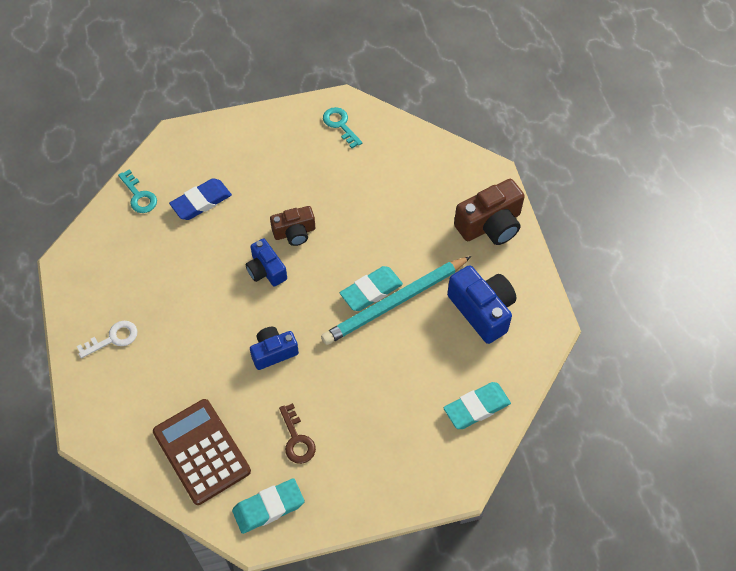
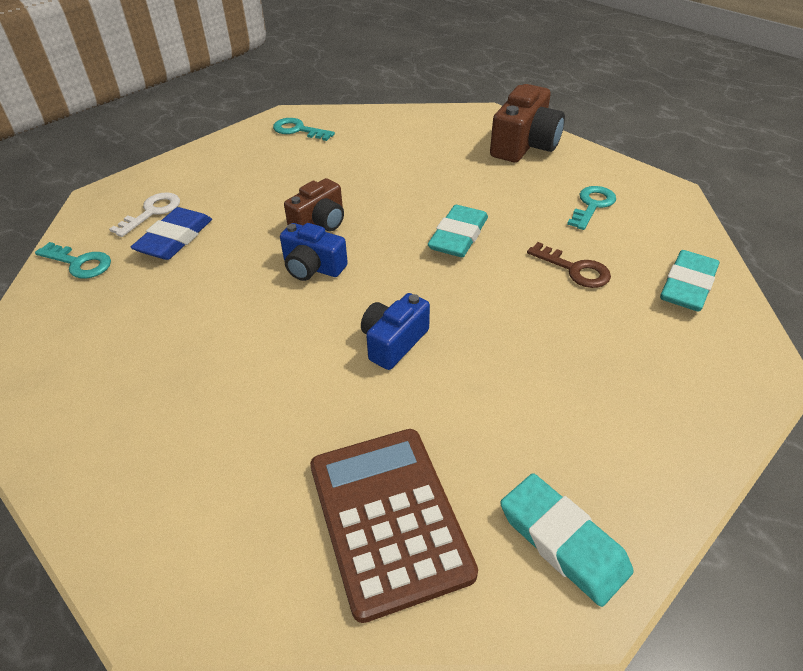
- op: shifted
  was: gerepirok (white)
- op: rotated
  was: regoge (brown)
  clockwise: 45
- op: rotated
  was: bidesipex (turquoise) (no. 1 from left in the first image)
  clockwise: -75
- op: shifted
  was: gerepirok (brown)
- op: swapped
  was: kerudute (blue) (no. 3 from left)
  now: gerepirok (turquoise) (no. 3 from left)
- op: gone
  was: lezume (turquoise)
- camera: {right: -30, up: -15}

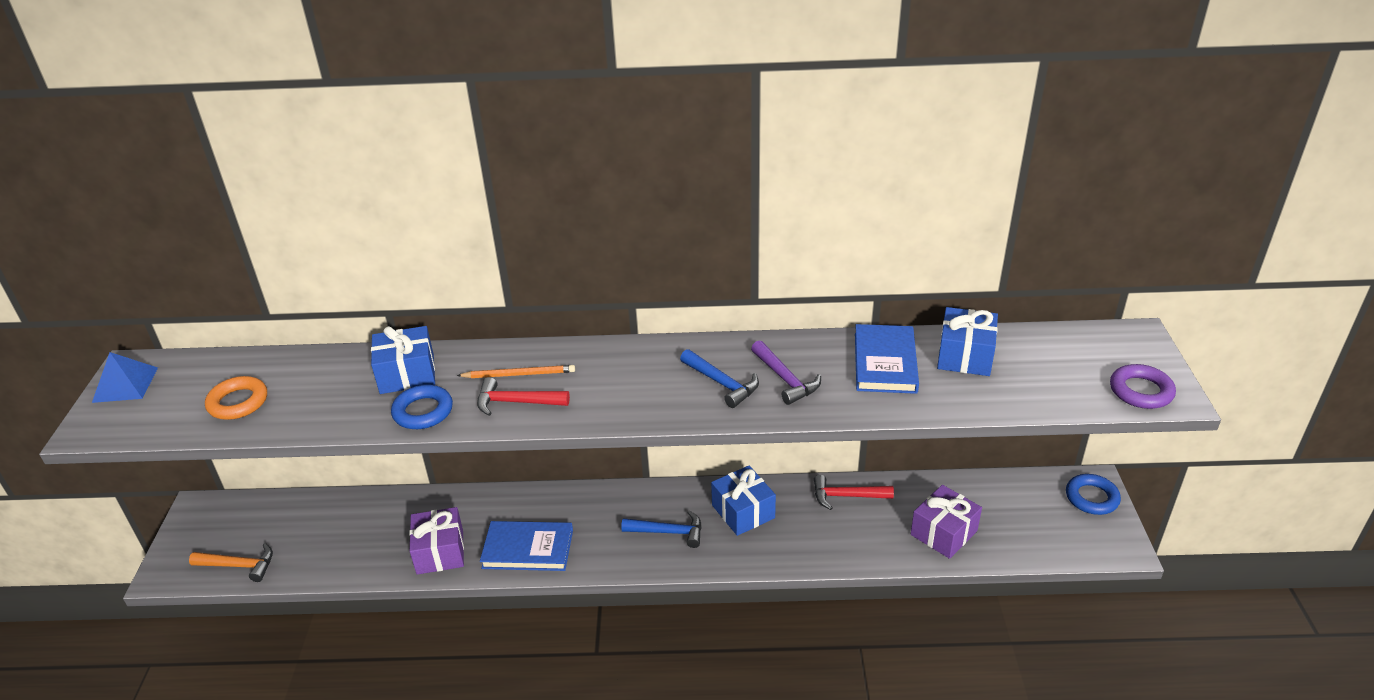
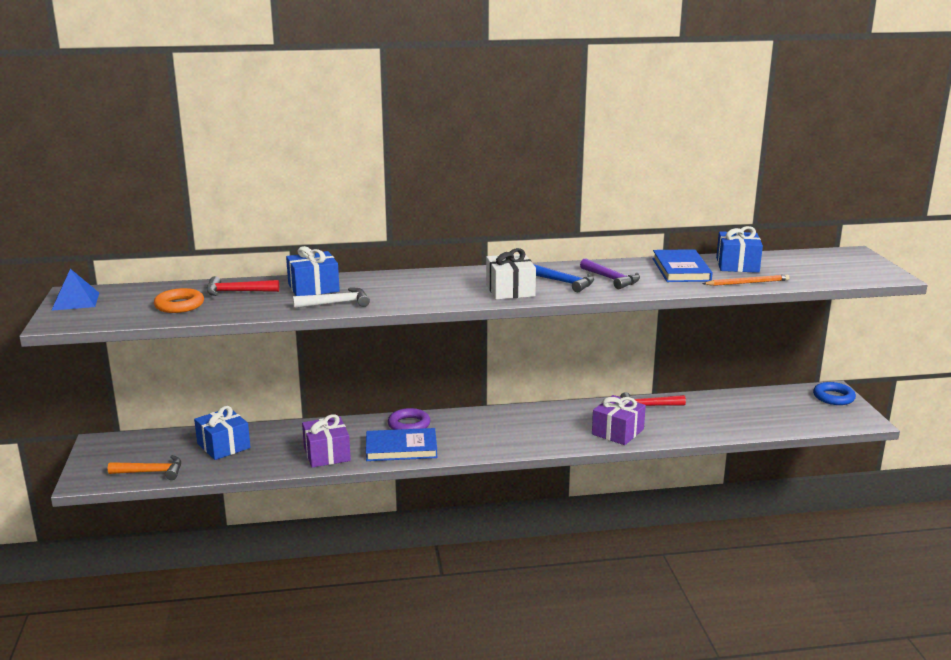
- op: shifted
  was: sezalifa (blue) (no. 2 from left in the first image)
  now: sezalifa (blue) (no. 1 from left)
- op: shifted
  was: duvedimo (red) (no. 1 from left)
- op: swapped
  was: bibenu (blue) (no. 1 from left)
  now: duvedimo (white)
- op: shifted
  was: bibenu (purple)
- op: new
  now: sezalifa (white)
- op: shifted
  was: sezalifa (purple) (no. 2 from left)
- op: shifted
  was: lezume (orange)
- op: gone
  was: duvedimo (blue) (no. 1 from left)
- camera: {right: -10, up: -15}

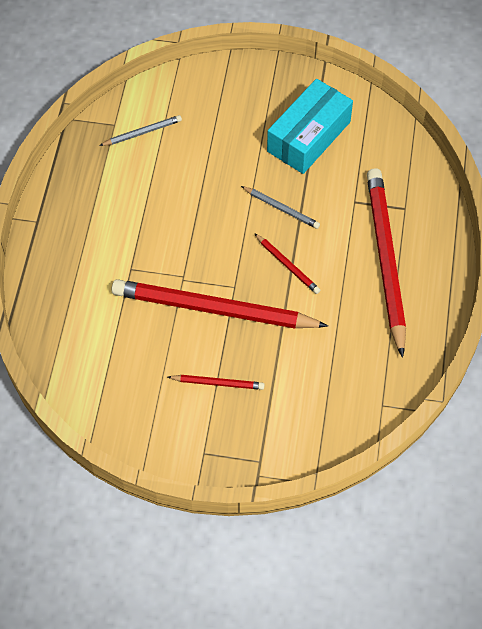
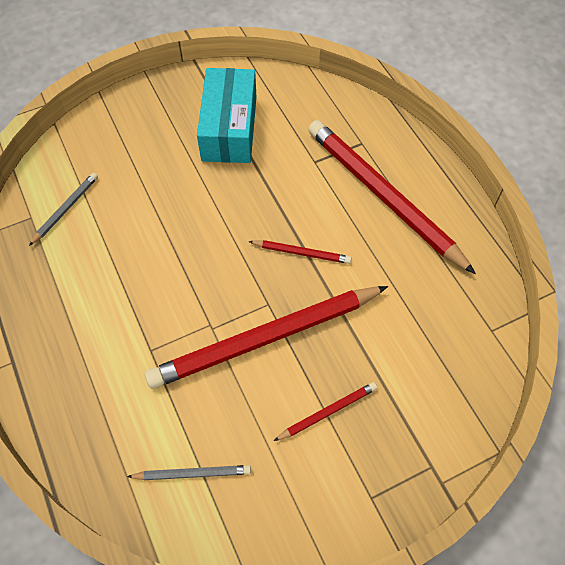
- op: shifted
  was: lezume (grey) (no. 2 from left)
- camera: {right: -35, up: 0}

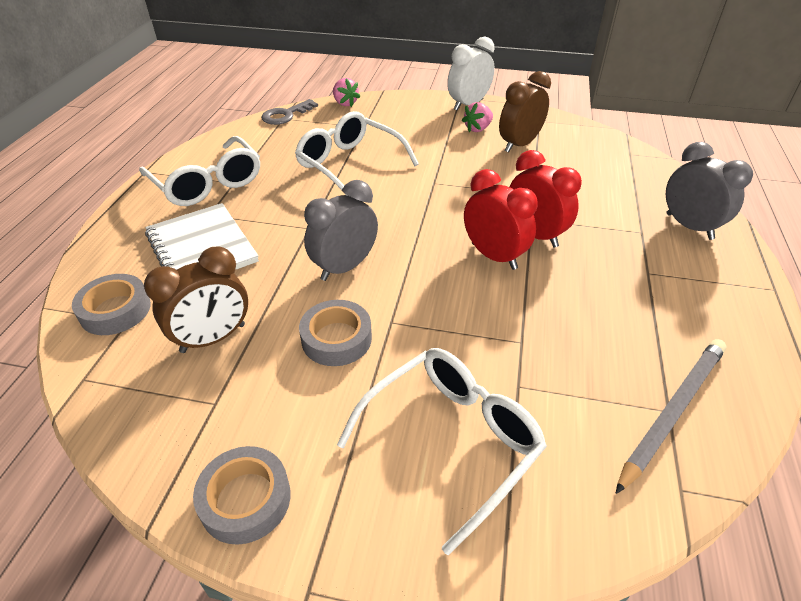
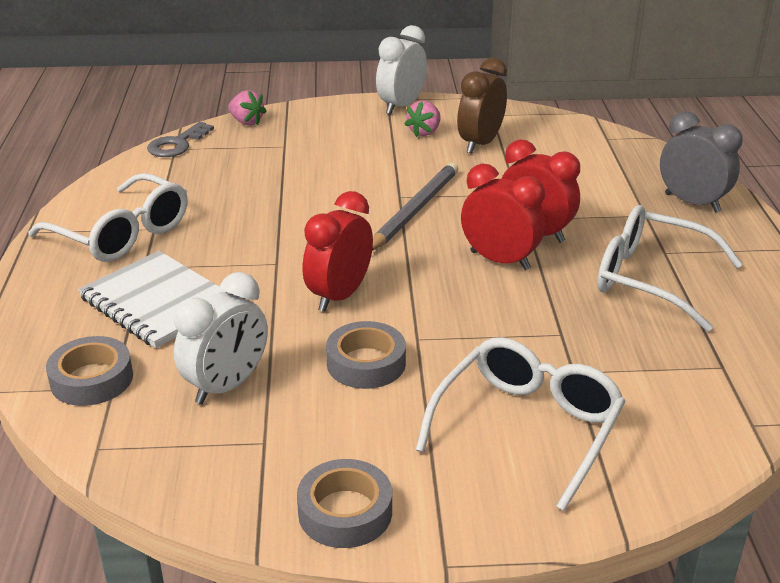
- op: repainted
  was: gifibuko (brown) (no. 1 from left)
  now: gifibuko (white) (no. 1 from left)
- op: repainted
  was: gifibuko (grey) (no. 1 from left)
  now: gifibuko (red) (no. 1 from left)
- op: shifted
  was: lezume (grey)
- op: shifted
  was: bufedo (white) (no. 2 from left in the first image)
  now: bufedo (white) (no. 3 from left)
- camera: {right: -15, up: -10}

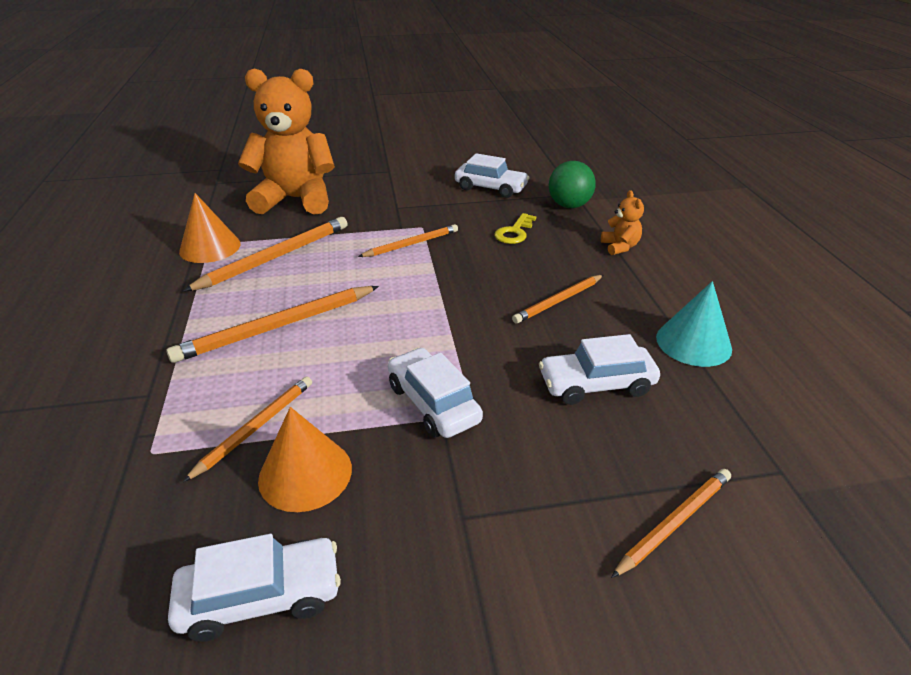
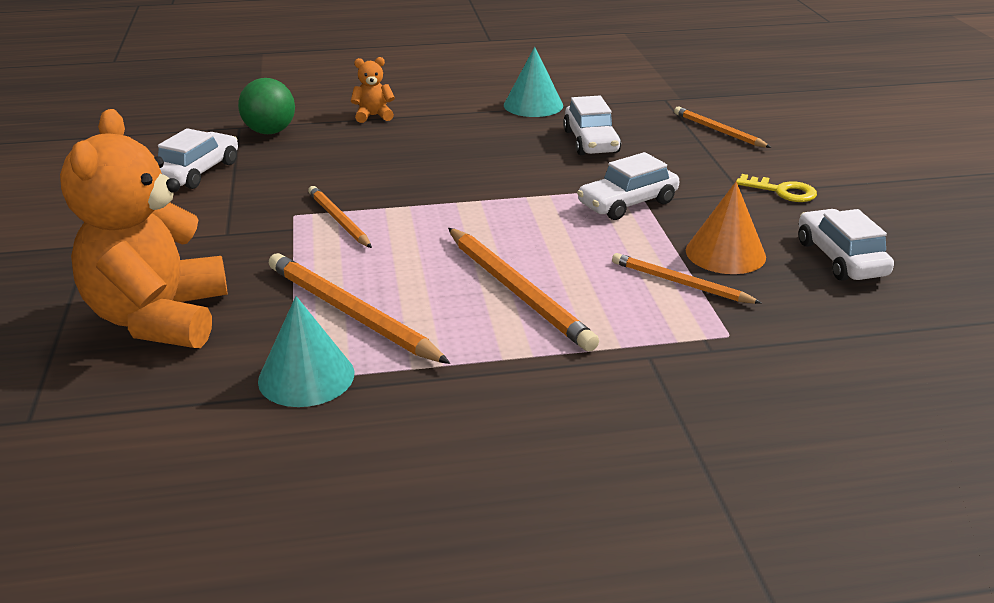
- op: repainted
  was: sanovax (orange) (no. 1 from left)
  now: sanovax (turquoise) (no. 1 from left)
- op: shifted
  was: gerepirok (yellow)
- op: gone
  was: lezume (orange) (no. 5 from left)
- camera: {right: -90, up: -5}

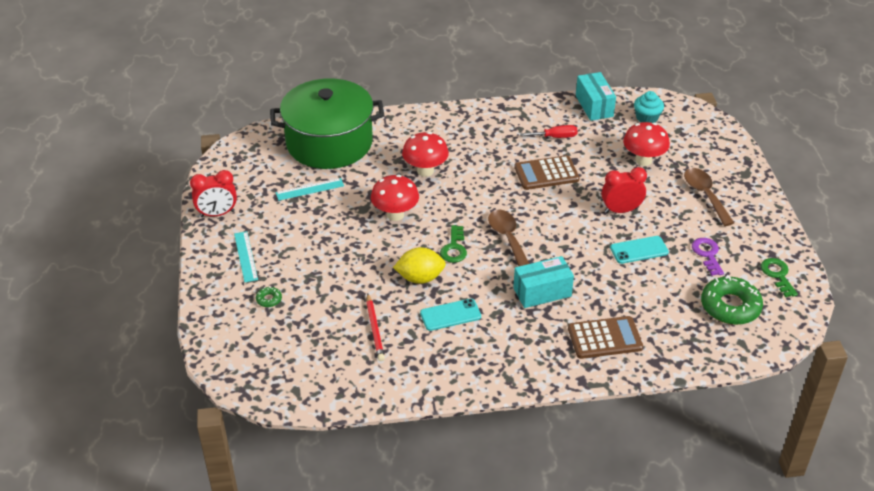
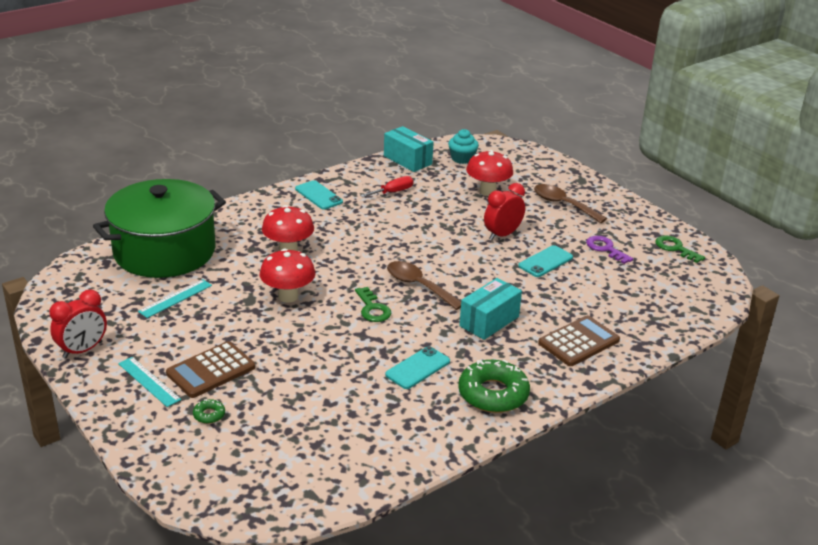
- op: shifted
  was: regoge (brown) (no. 1 from left)
- op: new
  now: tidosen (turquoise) (no. 1 from left)
- op: shifted
  was: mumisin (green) (no. 2 from left)
- op: gone
  was: lezume (red)
- op: gone
  was: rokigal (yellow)
- camera: {right: -30, up: -10}

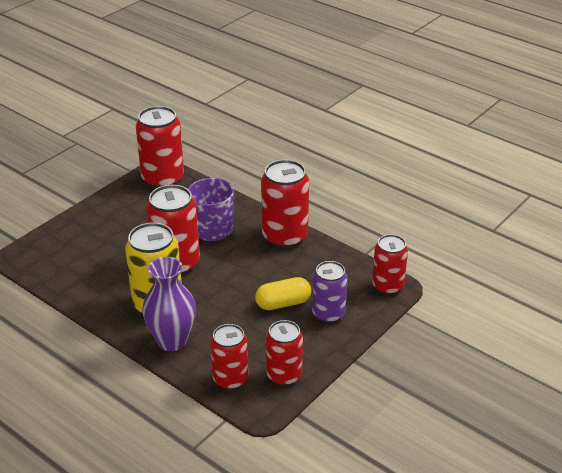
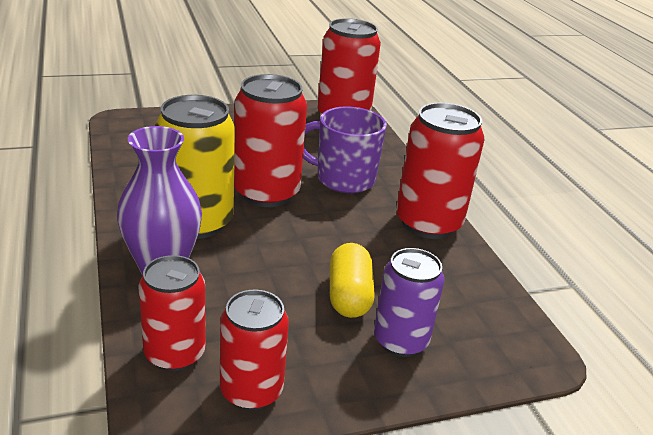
- op: rotated
  was: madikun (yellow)
  clockwise: 75
- op: gone
  was: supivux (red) (no. 6 from left)
- camera: {right: 30, up: -5}

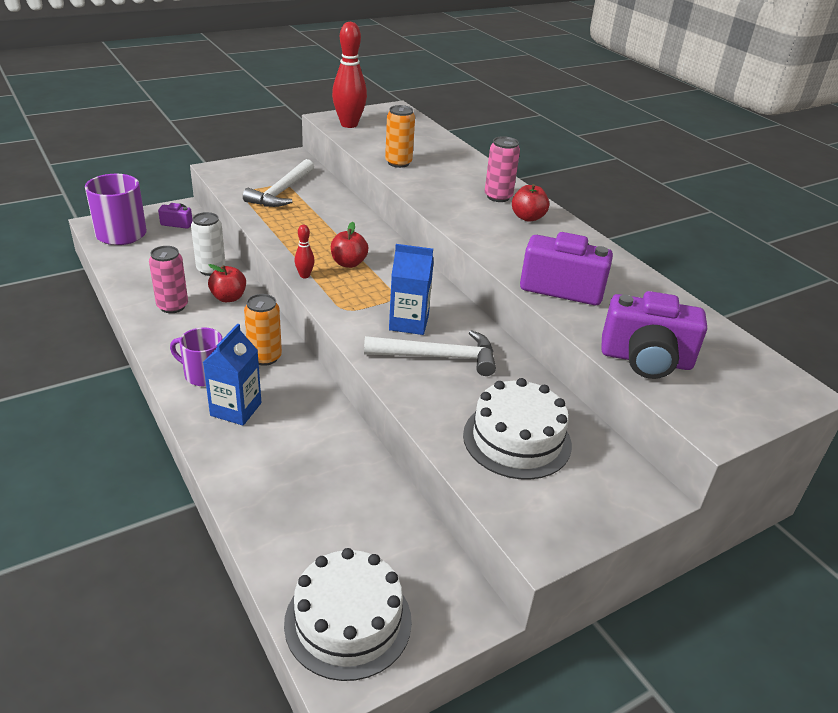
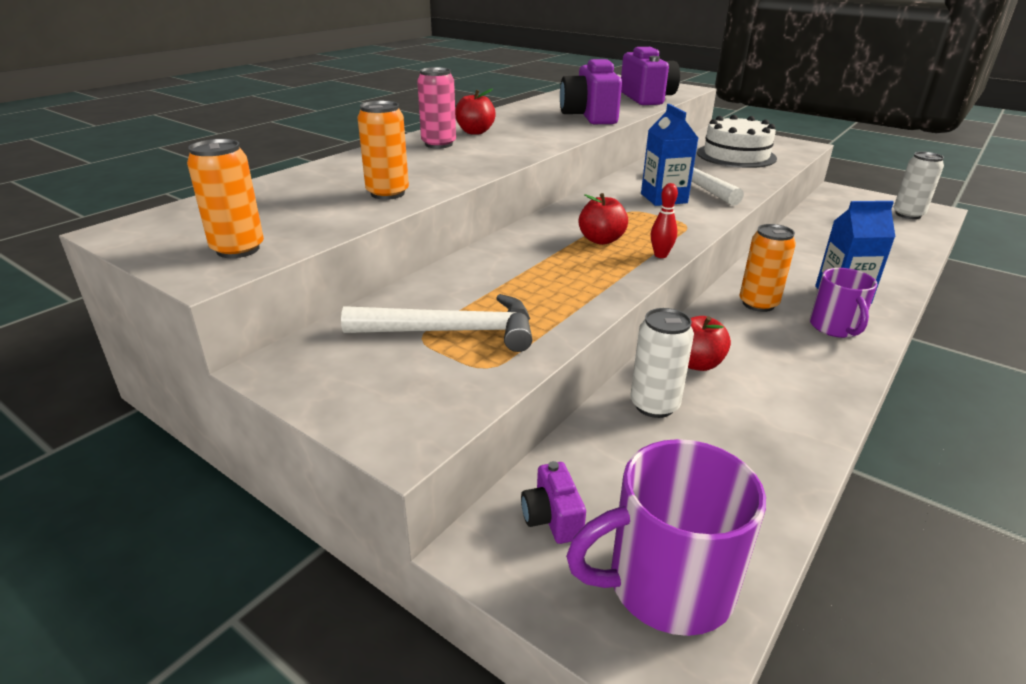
- op: swapped
  was: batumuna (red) (no. 2 from left)
  now: supivux (orange) (no. 1 from left)
- op: swapped
  was: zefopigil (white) (no. 1 from left)
  now: supivux (white) (no. 2 from left)
- op: gone
  was: supivux (pink) (no. 1 from left)
- camera: {right: -110, up: -5}

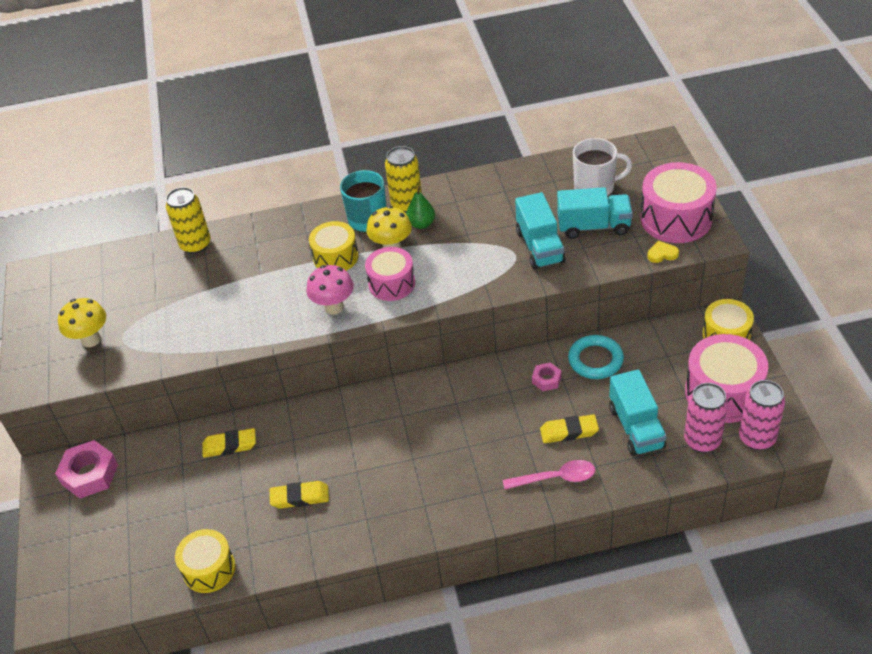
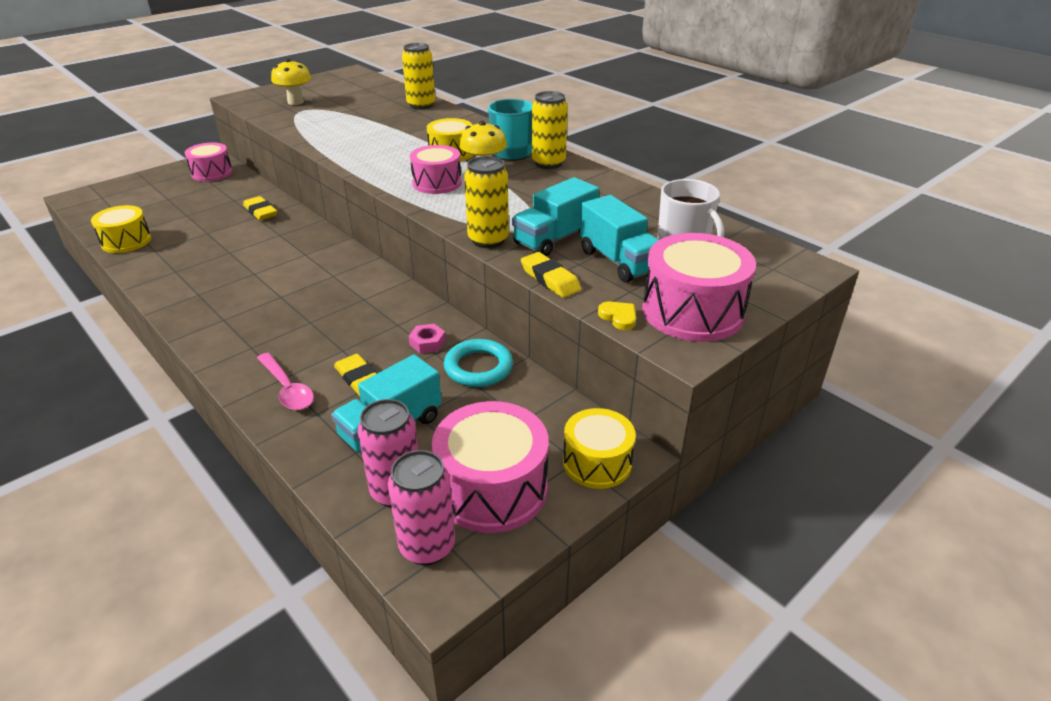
- op: swapped
  was: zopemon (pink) (no. 1 from left)
  now: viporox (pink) (no. 1 from left)
- op: new
  now: supivux (yellow) (no. 2 from left)
- op: shifted
  was: bidesipex (yellow) (no. 2 from left in the first image)
  now: bidesipex (yellow) (no. 3 from left)
- op: gone
  was: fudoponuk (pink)
- op: gone
  was: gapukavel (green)
- camera: {right: 55, up: -10}

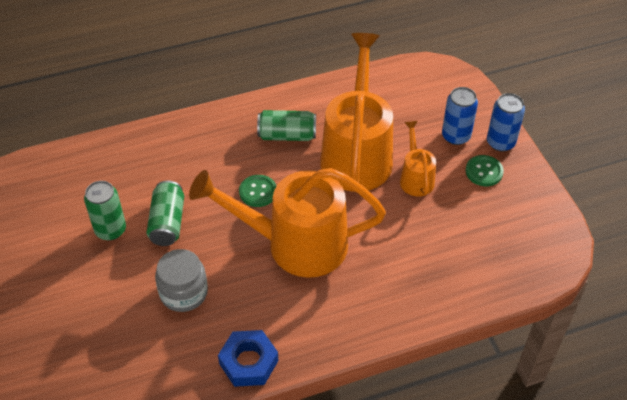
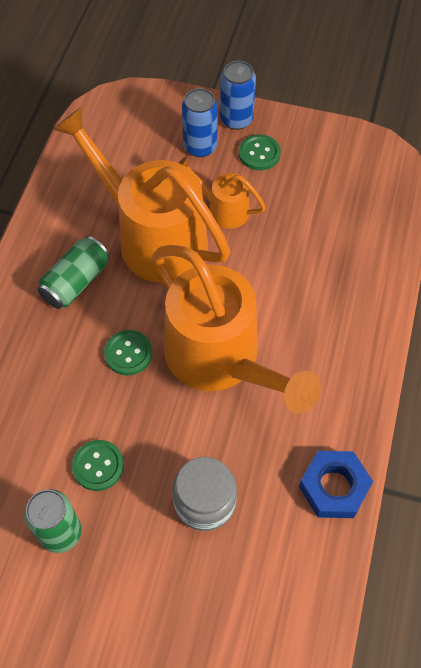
- op: swapped
  was: supivux (green) (no. 2 from left)
  now: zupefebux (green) (no. 1 from left)
- op: rotated
  was: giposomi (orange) (no. 1 from left in the first image)
  clockwise: -75
- camera: {right: -55, up: 10}

